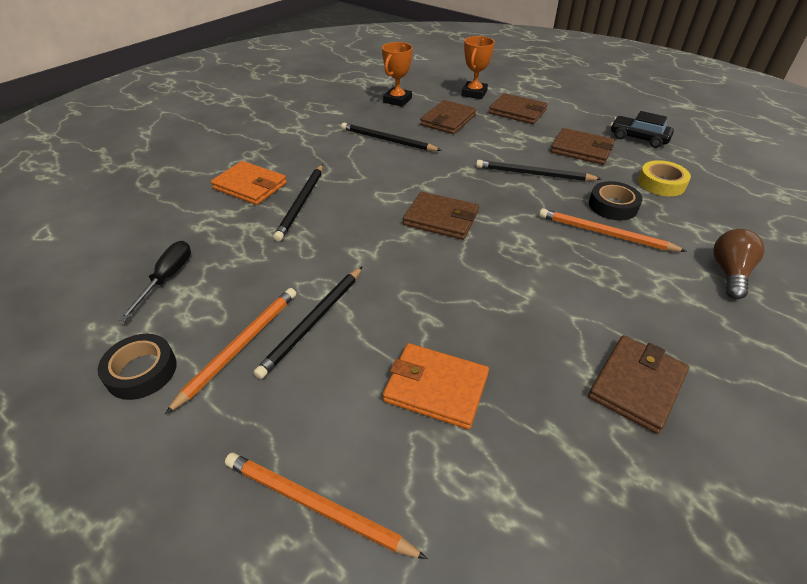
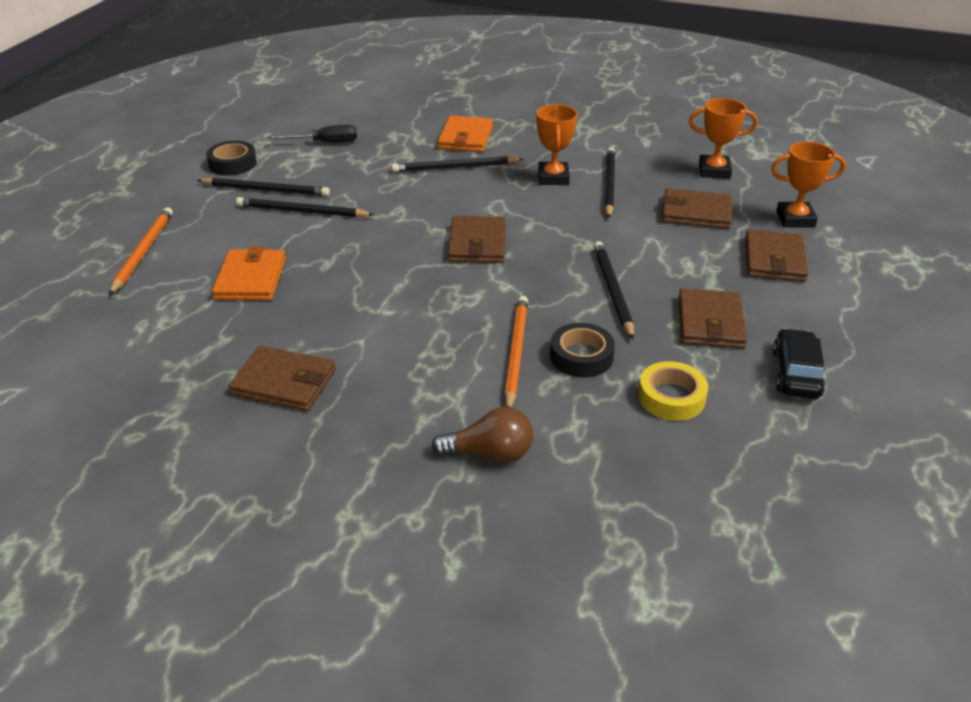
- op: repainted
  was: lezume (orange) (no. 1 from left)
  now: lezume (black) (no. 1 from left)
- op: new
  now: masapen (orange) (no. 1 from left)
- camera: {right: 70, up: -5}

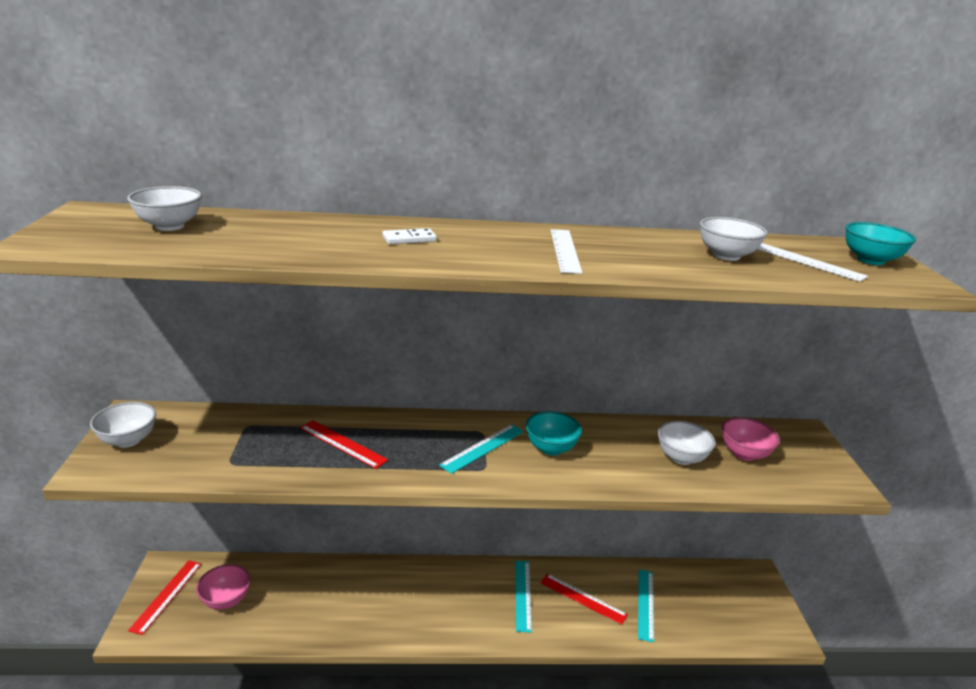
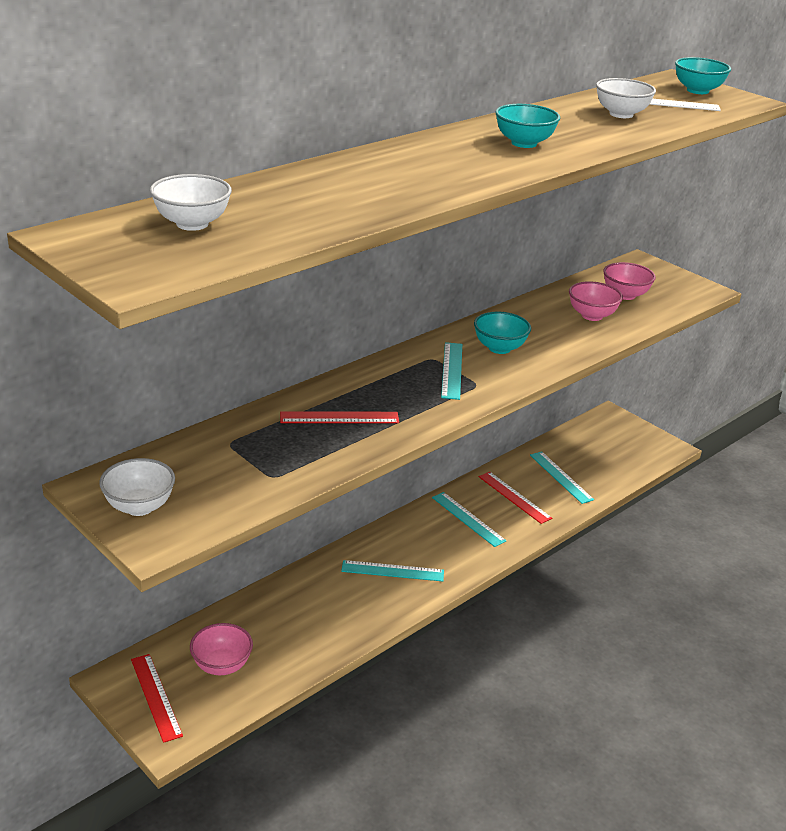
- op: new
  now: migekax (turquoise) (no. 1 from left)
- op: rotated
  was: migekax (red) (no. 3 from left)
  clockwise: 60
- op: swapped
  was: migekax (white) (no. 1 from left)
  now: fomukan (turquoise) (no. 2 from left)
- op: repainted
  was: fomukan (white) (no. 3 from left)
  now: fomukan (pink) (no. 2 from left)
- op: gone
  was: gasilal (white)
- camera: {right: -40, up: 5}

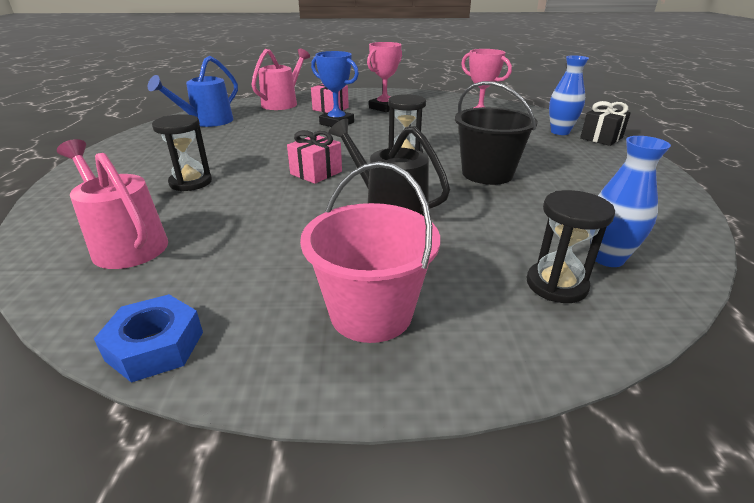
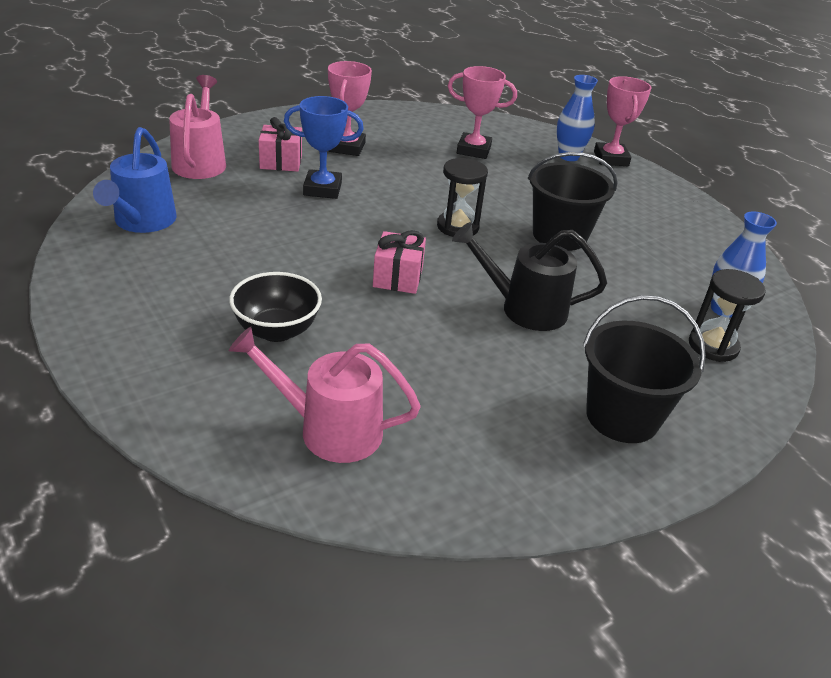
- op: swapped
  was: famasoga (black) (no. 1 from left)
  now: fomukan (black)
- op: repainted
  was: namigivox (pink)
  now: namigivox (black) (no. 2 from left)
- op: swapped
  was: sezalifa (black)
  now: masapen (pink) (no. 3 from left)
- op: gone
  was: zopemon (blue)
- camera: {right: -35, up: 5}

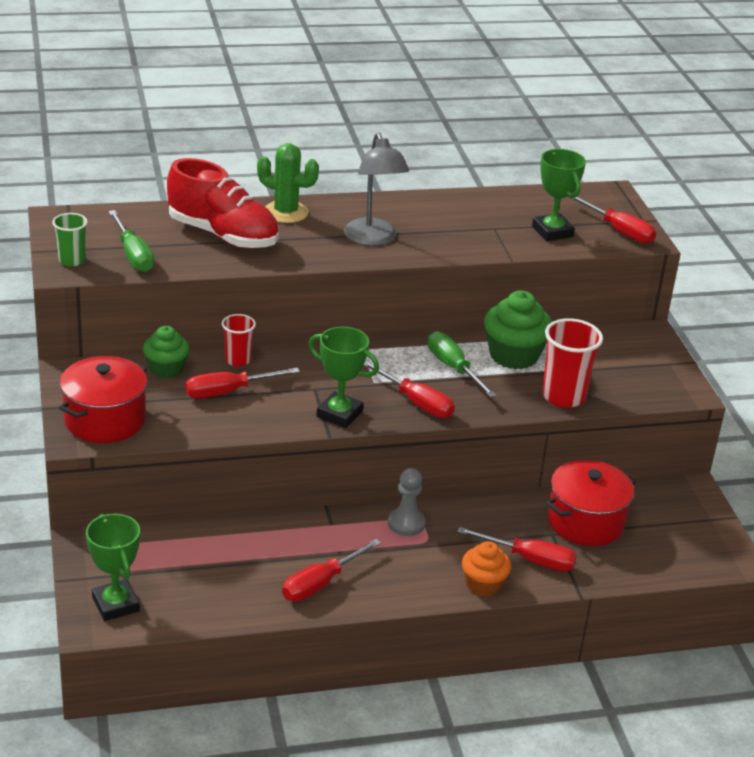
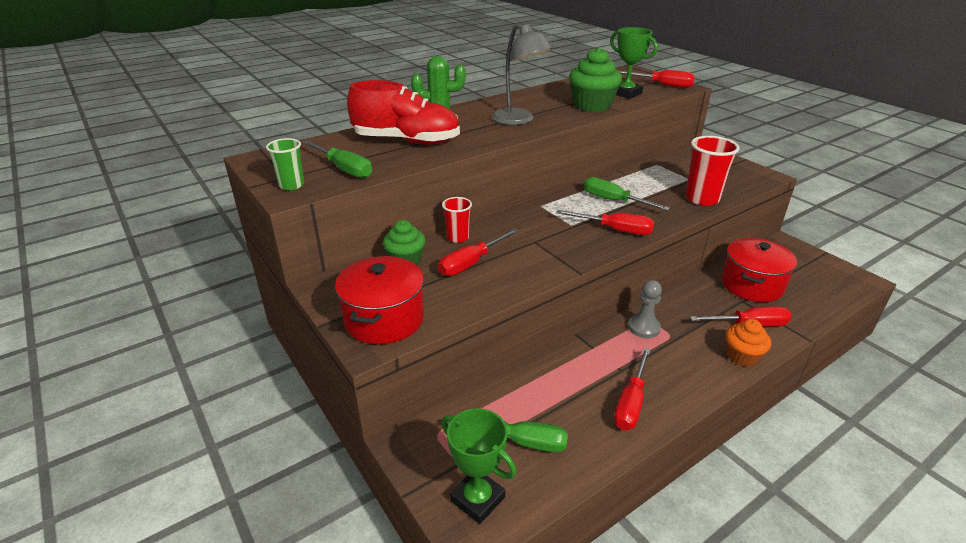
- op: new
  now: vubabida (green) (no. 2 from left)
- op: shifted
  was: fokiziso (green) (no. 2 from left)
- op: gone
  was: masapen (green) (no. 2 from left)
- camera: {right: -20, up: 0}

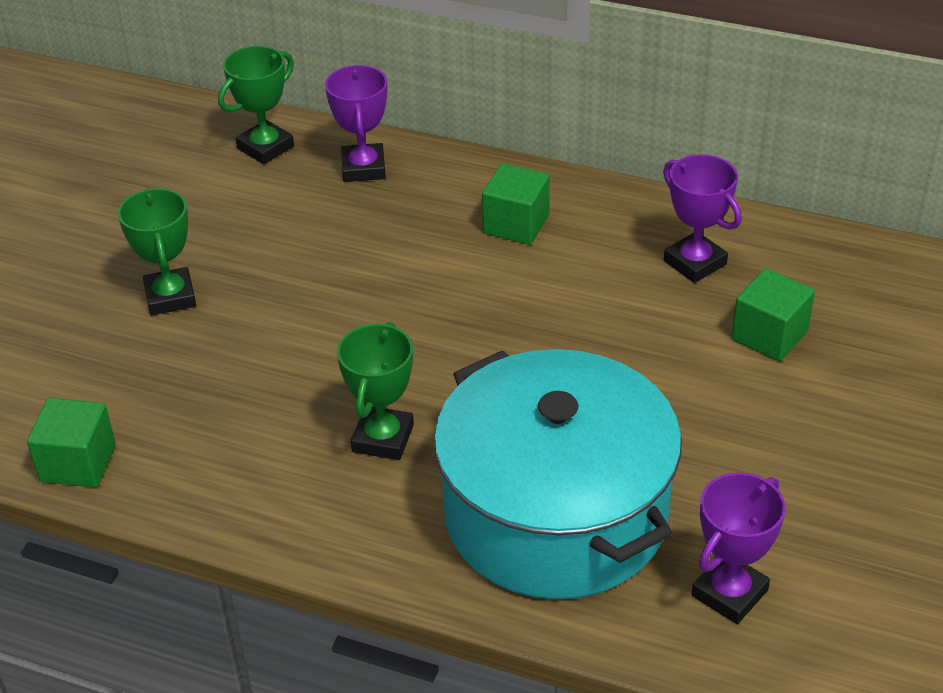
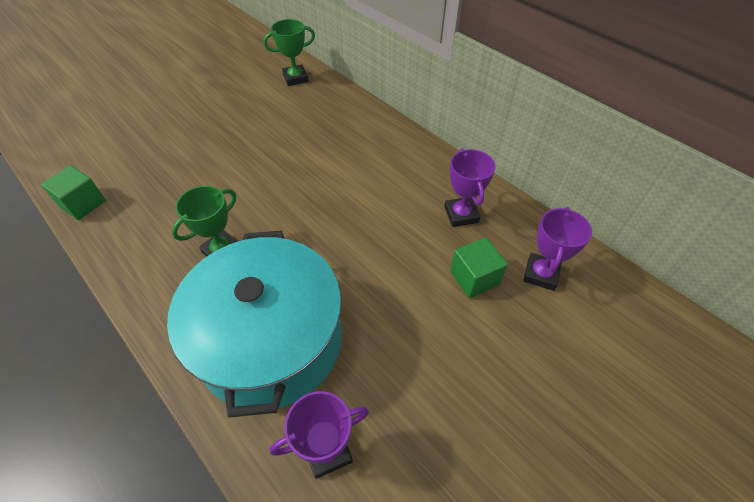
- op: shifted
  was: masapen (purple) (no. 1 from left in the first image)
  now: masapen (purple) (no. 3 from left)
- op: gone
  was: masapen (green) (no. 1 from left)
- op: gone
  was: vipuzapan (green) (no. 2 from left)
- camera: {right: 25, up: 10}

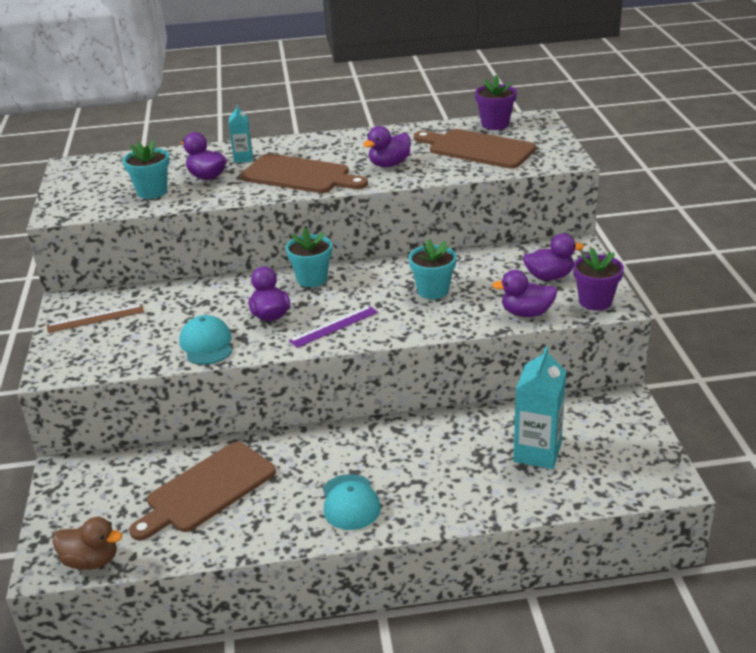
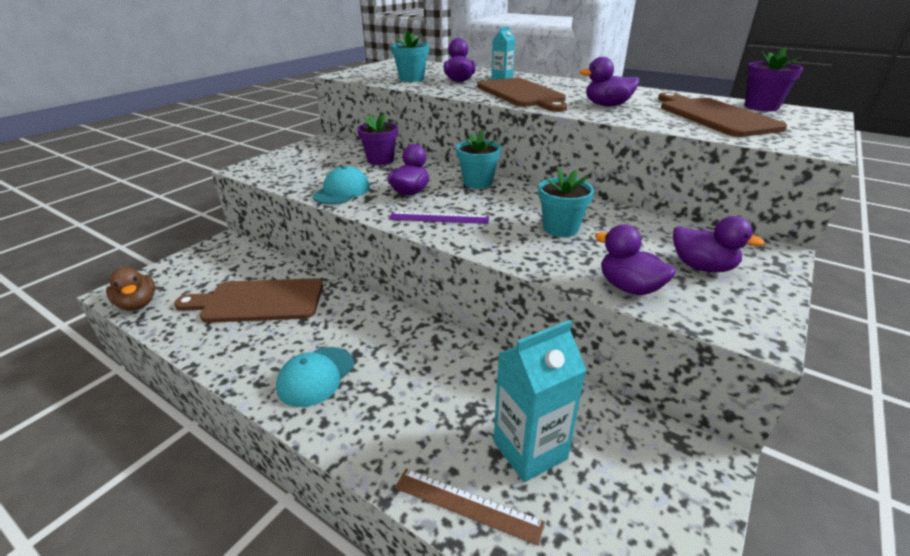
- op: shifted
  was: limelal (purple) (no. 2 from left in the first image)
  now: limelal (purple) (no. 1 from left)
- op: shifted
  was: migekax (brown)
- camera: {right: 40, up: 0}

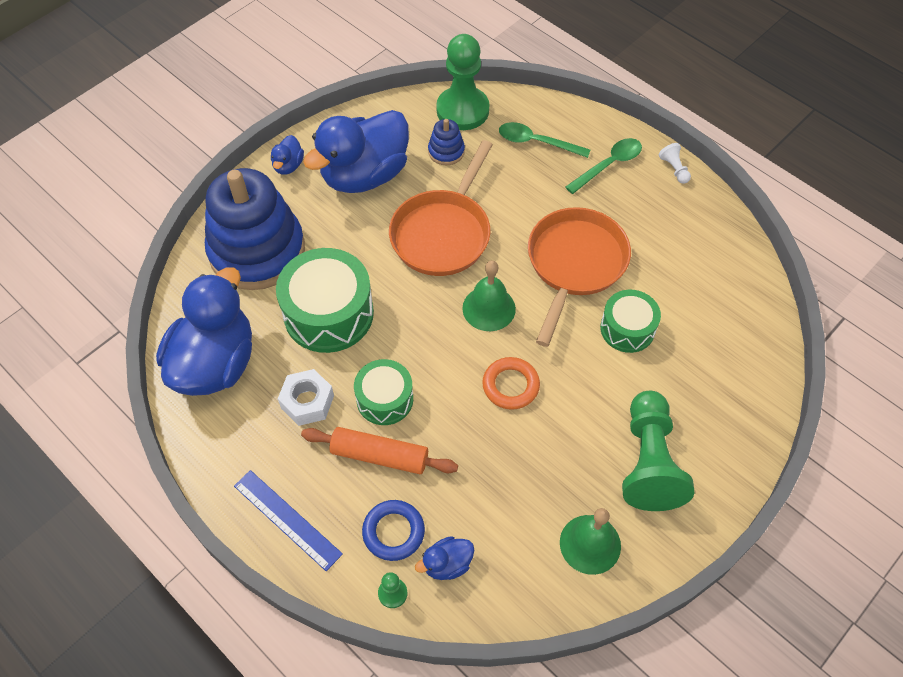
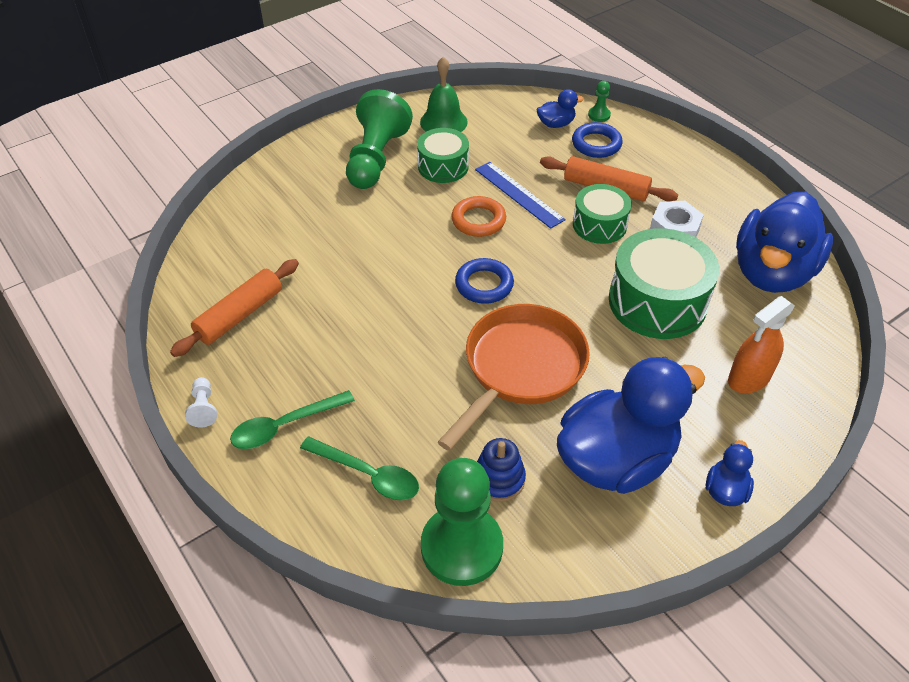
- op: new
  now: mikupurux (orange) (no. 1 from left)
- op: shifted
  was: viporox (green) (no. 3 from left in the first image)
  now: viporox (green) (no. 1 from left)
- op: swapped
  was: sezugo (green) (no. 1 from left)
  now: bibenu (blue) (no. 1 from left)
- op: shifted
  was: migekax (blue)
- op: swapped
  was: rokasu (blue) (no. 1 from left)
  now: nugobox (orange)
- op: gone
  was: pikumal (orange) (no. 2 from left)
- camera: {right: -170, up: -10}

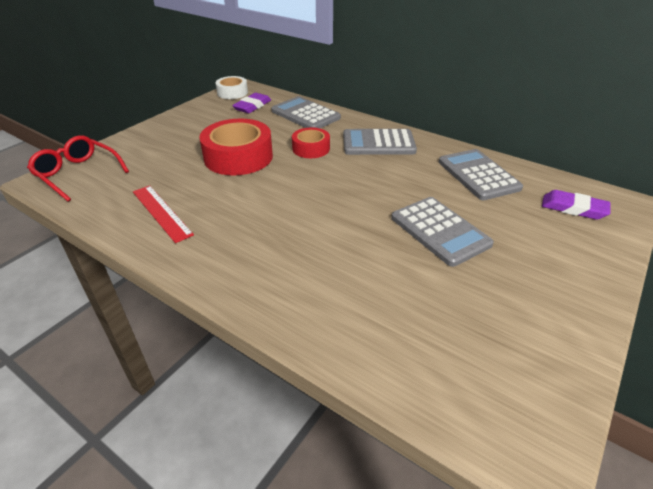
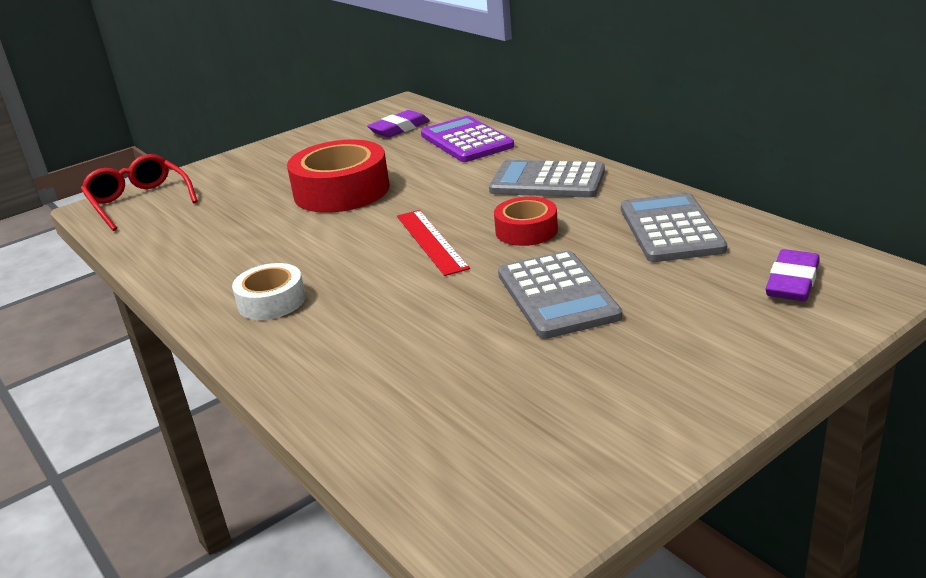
- op: shifted
  was: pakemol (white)
- op: shifted
  was: migekax (red)
- op: repainted
  was: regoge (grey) (no. 1 from left)
  now: regoge (purple)
- op: shifted
  was: pakemol (red) (no. 2 from left)
- op: rotated
  was: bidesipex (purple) (no. 2 from left)
  clockwise: 75
- camera: {right: 20, up: -10}

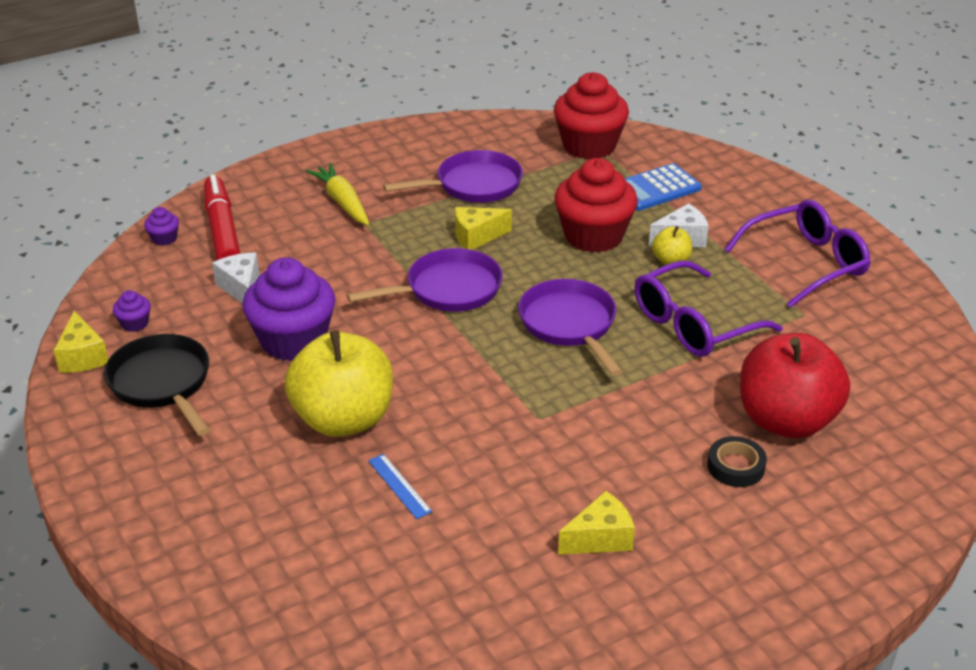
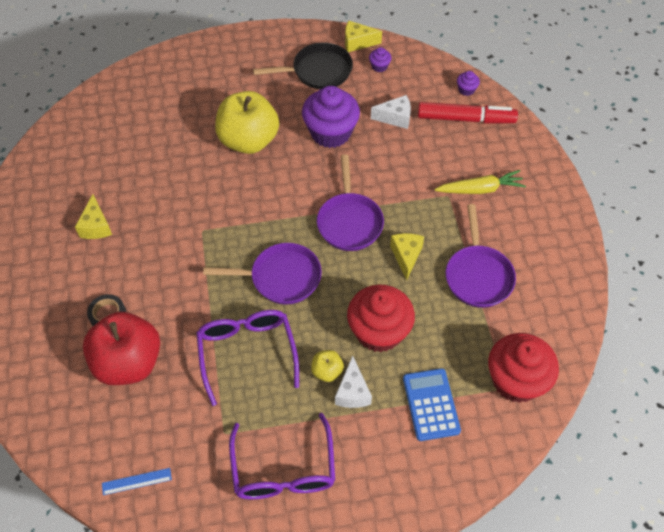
- op: shifted
  was: migekax (blue)
- camera: {right: 110, up: 20}

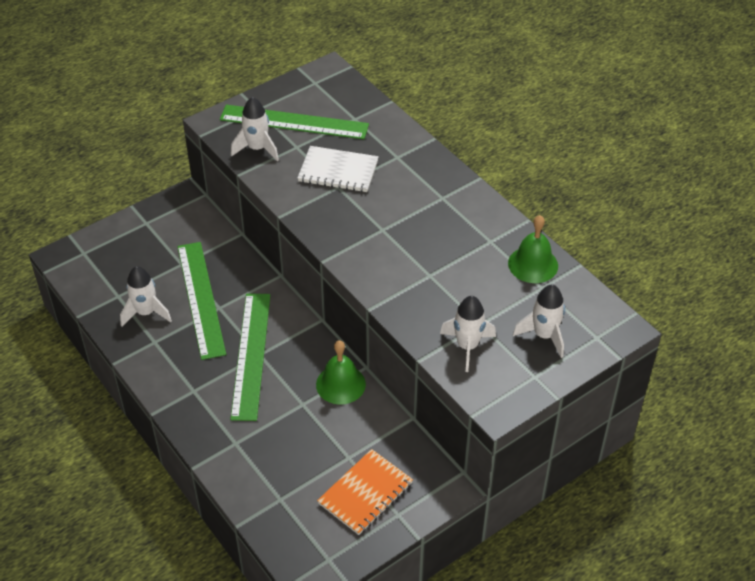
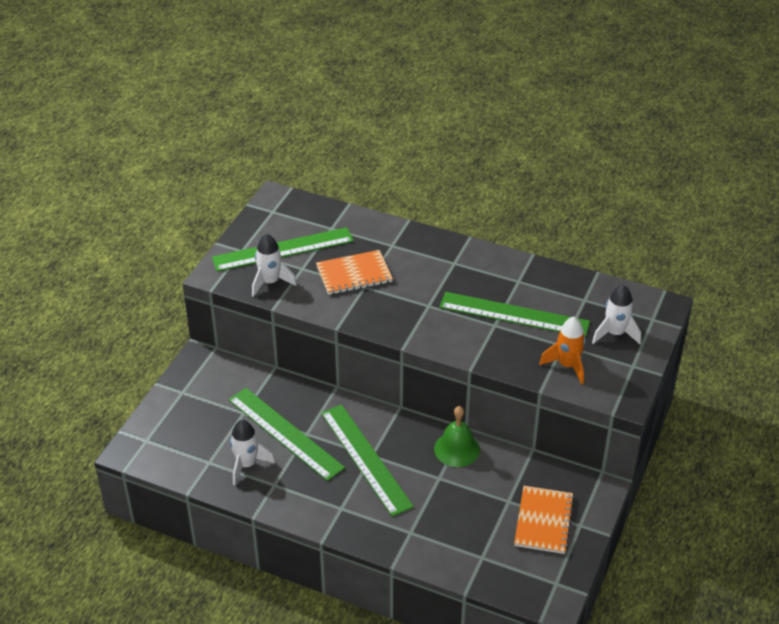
- op: repainted
  was: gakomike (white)
  now: gakomike (orange) (no. 1 from left)
- op: new
  now: migekax (green) (no. 4 from left)
- op: repainted
  was: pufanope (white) (no. 3 from left)
  now: pufanope (orange)
- op: gone
  was: sezugo (green) (no. 2 from left)
- camera: {right: -30, up: -5}

